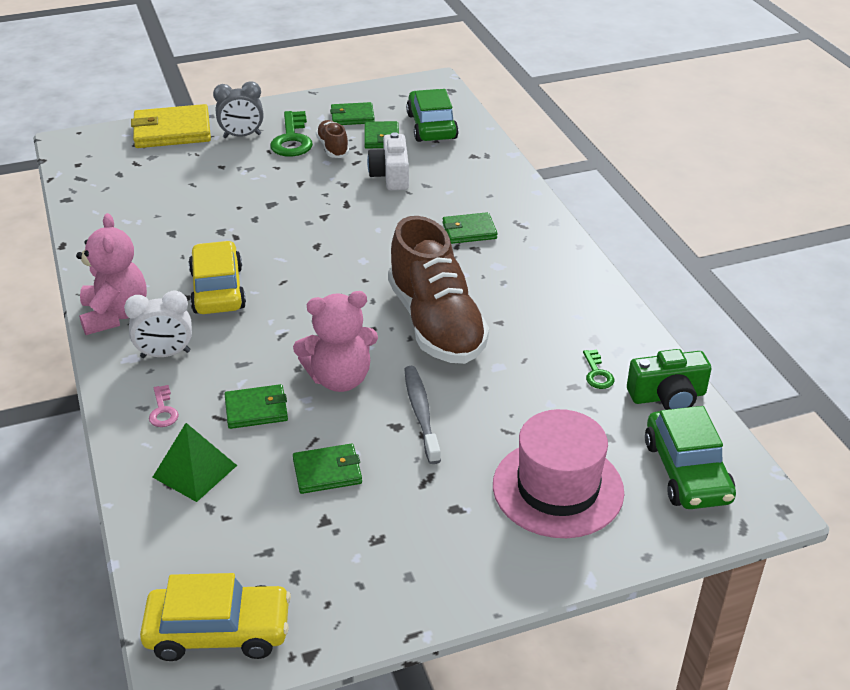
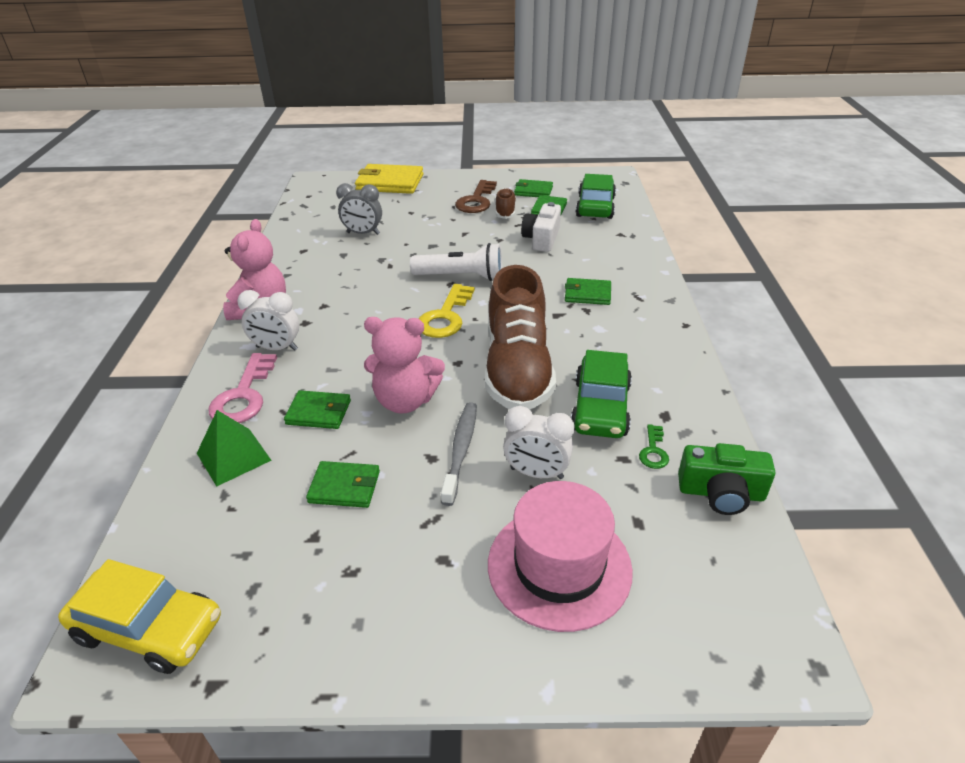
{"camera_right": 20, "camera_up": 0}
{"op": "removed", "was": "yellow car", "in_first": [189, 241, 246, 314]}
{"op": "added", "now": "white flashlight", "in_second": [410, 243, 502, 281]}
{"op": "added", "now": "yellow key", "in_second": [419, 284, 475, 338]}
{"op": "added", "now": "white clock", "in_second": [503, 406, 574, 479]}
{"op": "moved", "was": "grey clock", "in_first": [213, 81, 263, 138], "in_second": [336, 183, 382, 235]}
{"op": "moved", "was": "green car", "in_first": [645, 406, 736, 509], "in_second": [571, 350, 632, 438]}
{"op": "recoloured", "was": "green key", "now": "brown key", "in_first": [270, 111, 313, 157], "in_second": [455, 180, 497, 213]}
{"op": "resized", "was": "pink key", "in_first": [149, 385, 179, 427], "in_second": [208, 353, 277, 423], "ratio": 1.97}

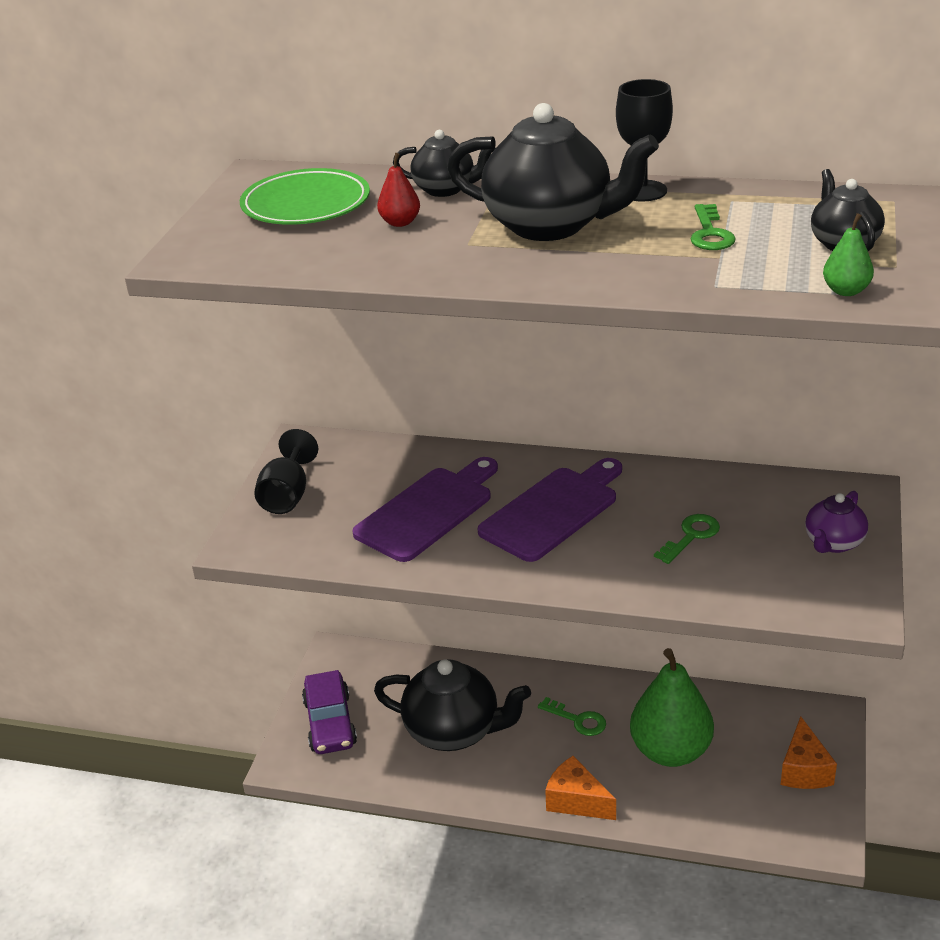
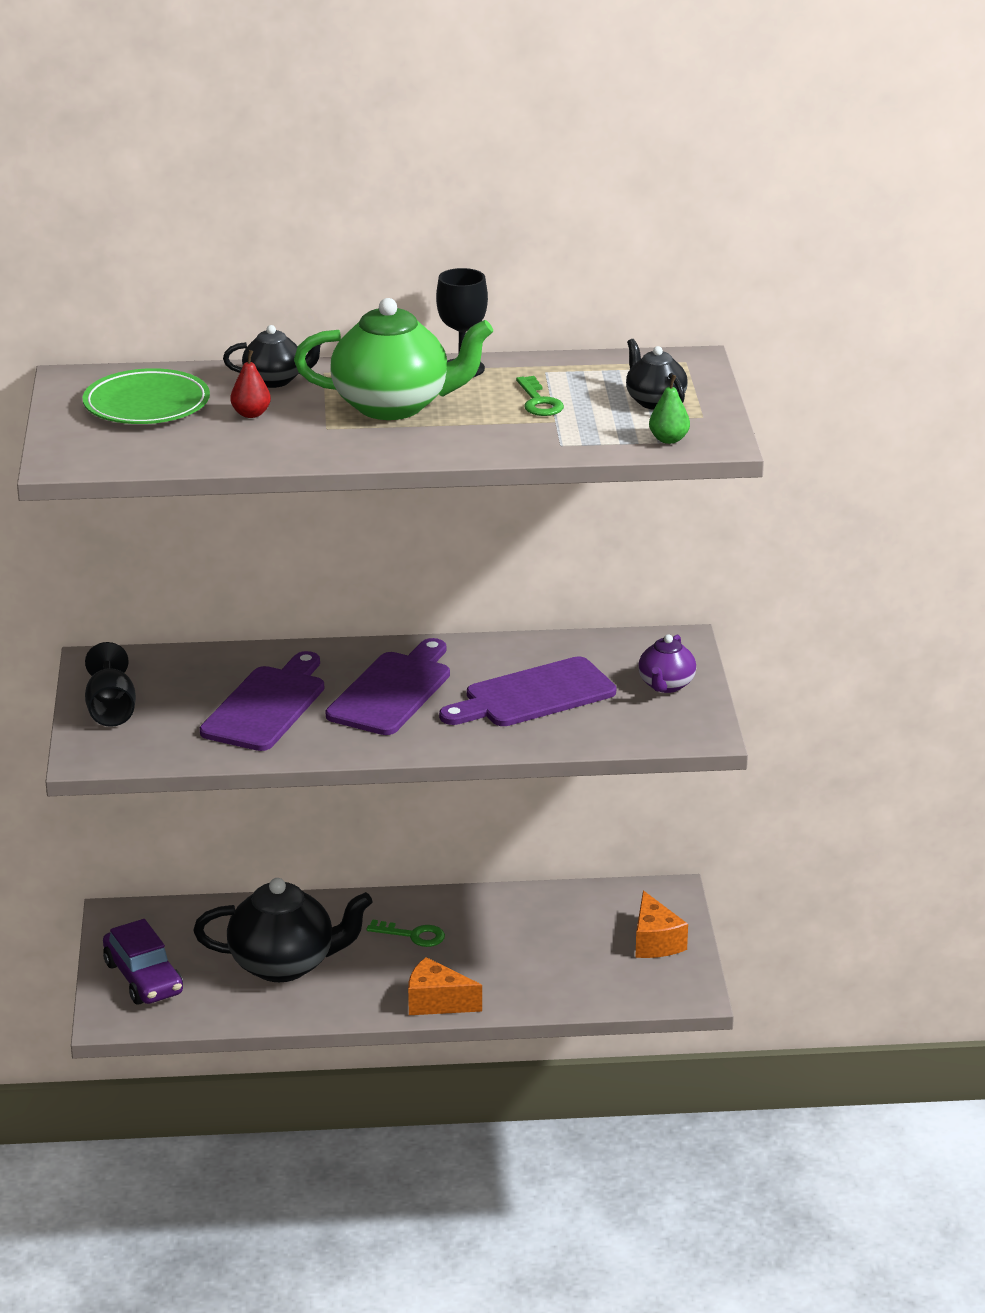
{"camera_right": -20, "camera_up": -5}
{"op": "removed", "was": "green pear", "in_first": [630, 648, 714, 767]}
{"op": "replaced", "was": "green key", "now": "purple cutting board", "in_first": [654, 514, 720, 564], "in_second": [439, 656, 616, 726]}
{"op": "recoloured", "was": "black teapot", "now": "green teapot", "in_first": [447, 103, 659, 241], "in_second": [294, 298, 493, 420]}

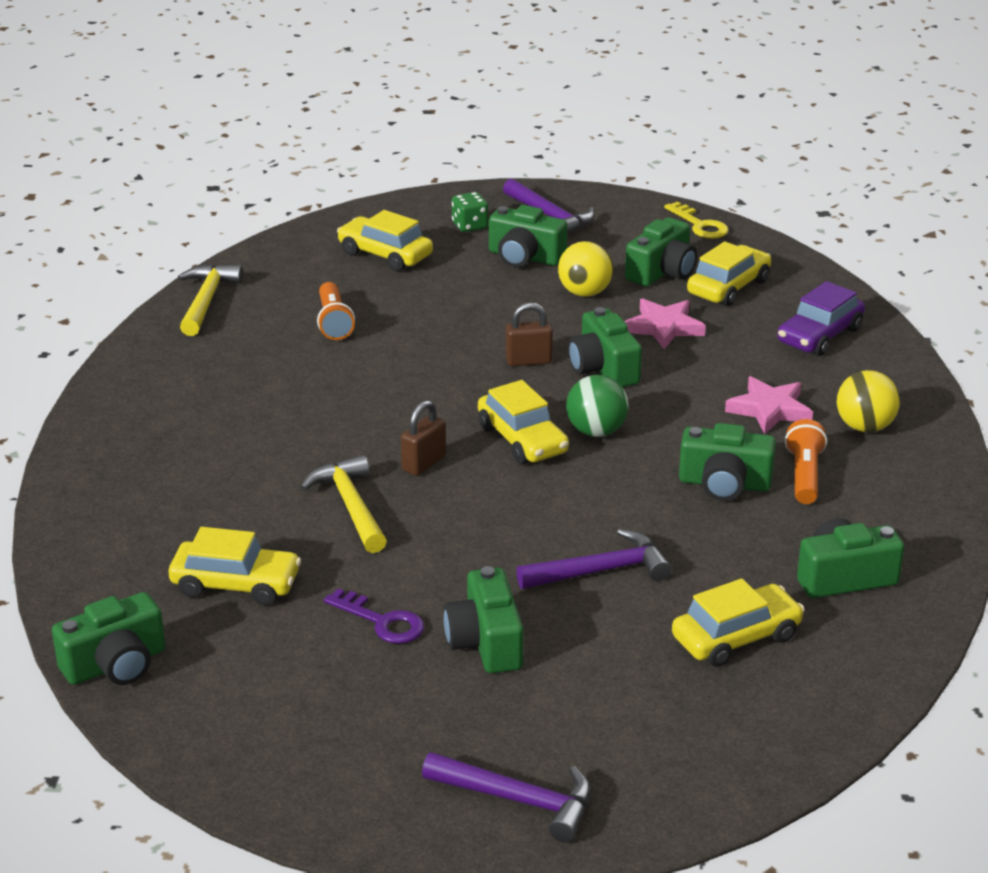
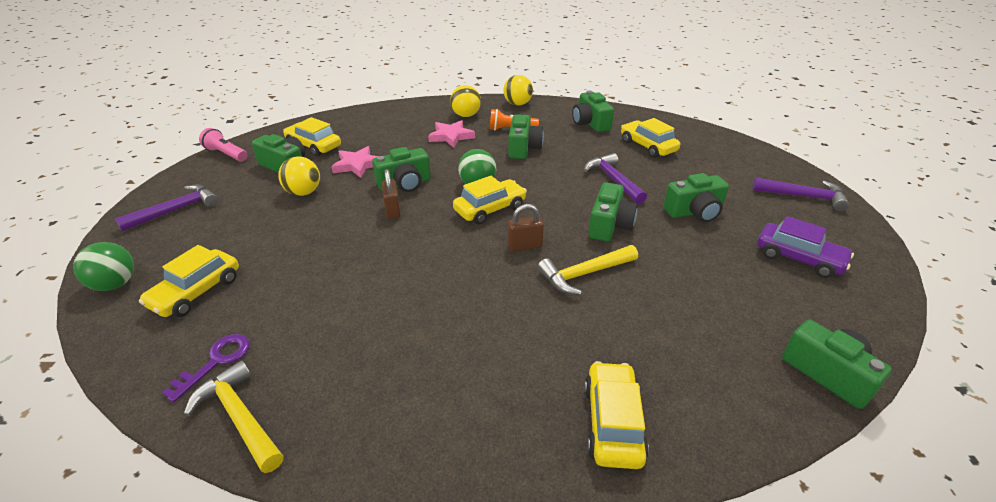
{"camera_right": -95, "camera_up": 5}
{"op": "removed", "was": "orange flashlight", "in_first": [317, 282, 355, 340]}
{"op": "removed", "was": "green dice", "in_first": [452, 192, 488, 232]}
{"op": "added", "now": "green ball", "in_second": [73, 242, 134, 291]}
{"op": "added", "now": "yellow ball", "in_second": [503, 75, 533, 106]}
{"op": "moved", "was": "yellow car", "in_first": [169, 527, 301, 605], "in_second": [584, 361, 649, 469]}
{"op": "moved", "was": "purple key", "in_first": [324, 588, 424, 644], "in_second": [162, 334, 250, 403]}
{"op": "moved", "was": "green camera", "in_first": [489, 205, 567, 267], "in_second": [588, 182, 637, 242]}
{"op": "moved", "was": "purple car", "in_first": [777, 281, 865, 356], "in_second": [757, 216, 854, 278]}
{"op": "replaced", "was": "yellow key", "now": "pink flashlight", "in_first": [664, 202, 729, 239], "in_second": [199, 128, 247, 162]}
{"op": "turned", "was": "yellow hammer", "in_first": [178, 264, 243, 336], "in_second": [184, 360, 283, 473], "clockwise": 45}
{"op": "turned", "was": "brown padlock", "in_first": [401, 400, 446, 476], "in_second": [507, 204, 544, 251], "clockwise": -45}
{"op": "turned", "was": "purple hammer", "in_first": [422, 752, 592, 842], "in_second": [753, 178, 849, 211], "clockwise": 90}

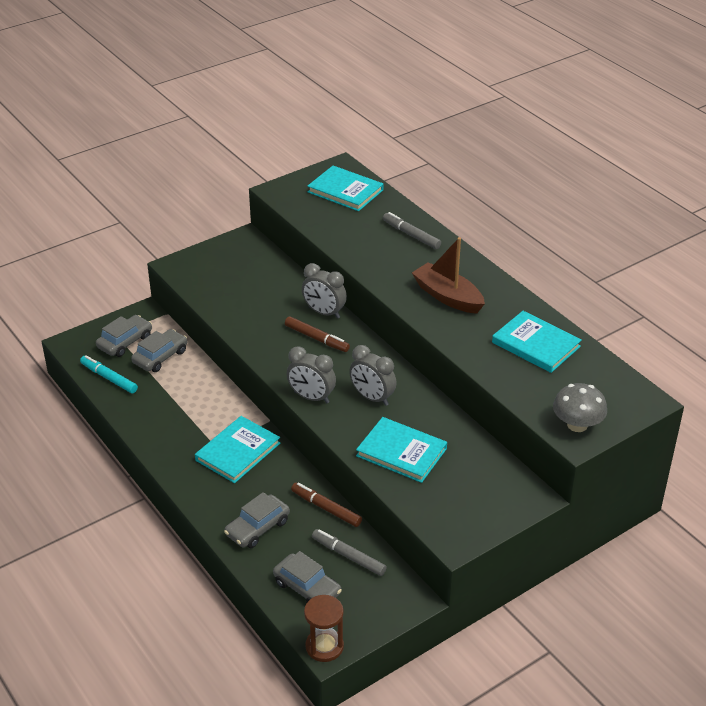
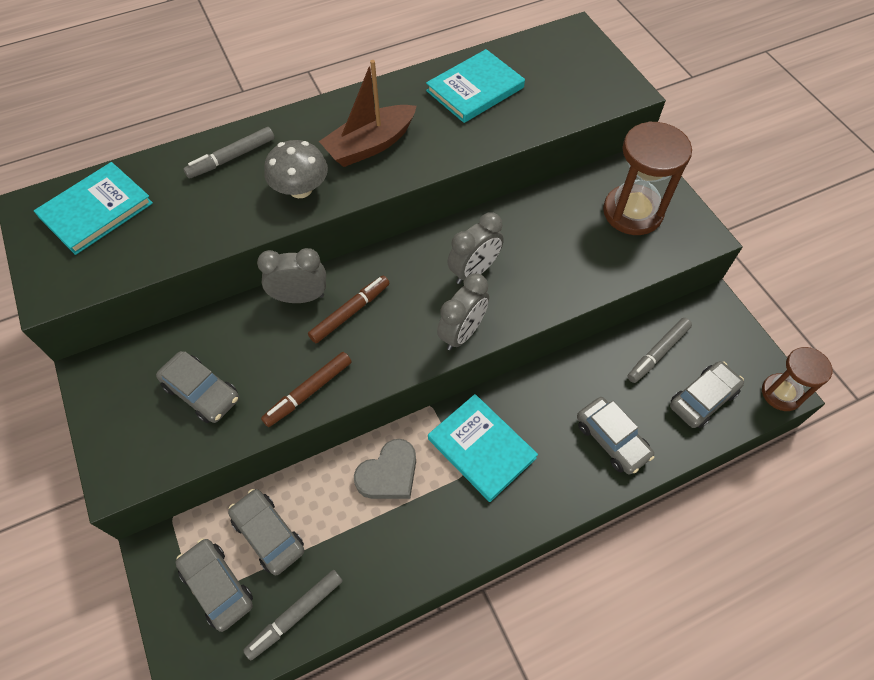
{"camera_right": -80, "camera_up": 20}
{"op": "removed", "was": "turquoise book", "in_first": [356, 417, 447, 483]}
{"op": "added", "now": "grey car", "in_second": [156, 351, 239, 423]}
{"op": "added", "now": "grey heart", "in_second": [354, 439, 416, 499]}
{"op": "added", "now": "brown hourglass", "in_second": [603, 121, 692, 235]}
{"op": "moved", "was": "brown marker", "in_first": [291, 483, 362, 527], "in_second": [261, 352, 352, 427]}
{"op": "moved", "was": "grey mushroom", "in_first": [553, 383, 607, 432], "in_second": [264, 140, 328, 198]}
{"op": "recoloured", "was": "turquoise marker", "now": "grey marker", "in_first": [80, 355, 138, 393], "in_second": [243, 570, 342, 660]}
{"op": "turned", "was": "grey clock", "in_first": [302, 263, 347, 319], "in_second": [257, 248, 326, 303], "clockwise": -135}

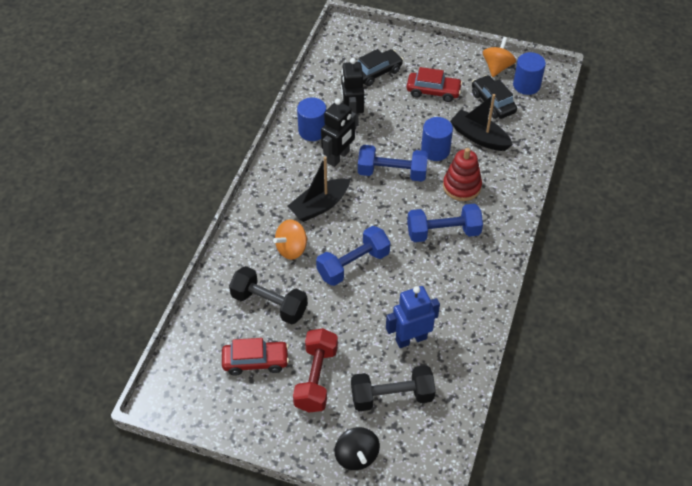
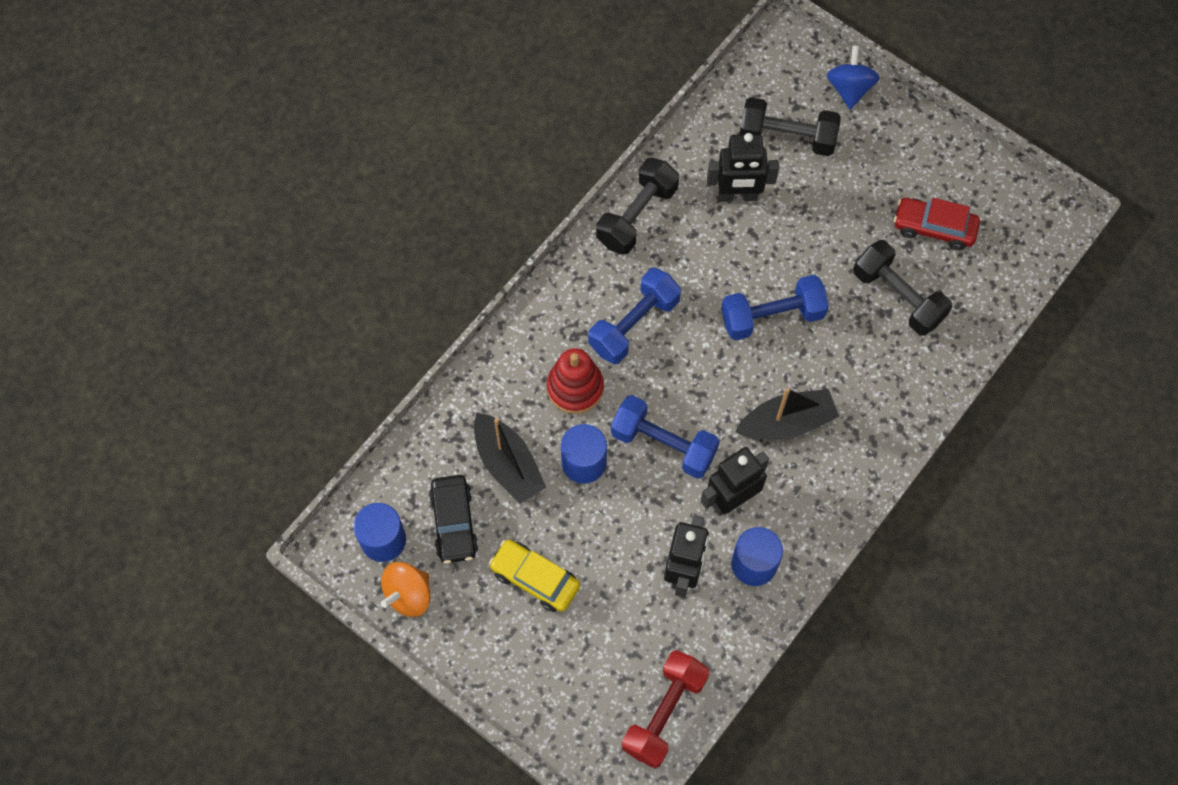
{"camera_right": -160, "camera_up": 15}
{"op": "removed", "was": "orange spinning top", "in_first": [273, 219, 307, 260]}
{"op": "removed", "was": "black car", "in_first": [358, 49, 403, 86]}
{"op": "added", "now": "black dumbbell", "in_second": [596, 158, 679, 255]}
{"op": "moved", "was": "red dumbbell", "in_first": [293, 328, 338, 412], "in_second": [622, 650, 710, 768]}
{"op": "recoloured", "was": "black spinning top", "now": "blue spinning top", "in_first": [334, 427, 380, 470], "in_second": [827, 45, 880, 109]}
{"op": "recoloured", "was": "blue robot", "now": "black robot", "in_first": [386, 286, 440, 348], "in_second": [707, 133, 779, 202]}
{"op": "recoloured", "was": "red car", "now": "yellow car", "in_first": [407, 67, 463, 102], "in_second": [489, 539, 580, 612]}
{"op": "turned", "was": "blue dumbbell", "in_first": [407, 204, 483, 242], "in_second": [588, 268, 681, 364], "clockwise": -60}

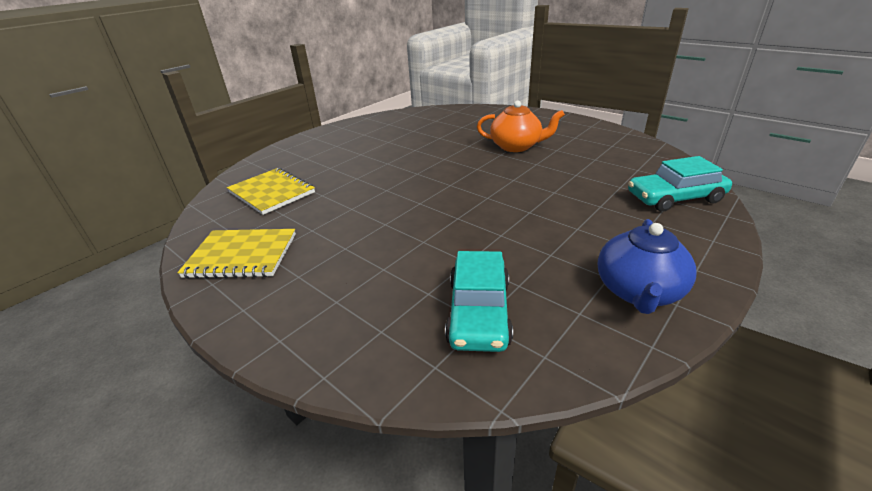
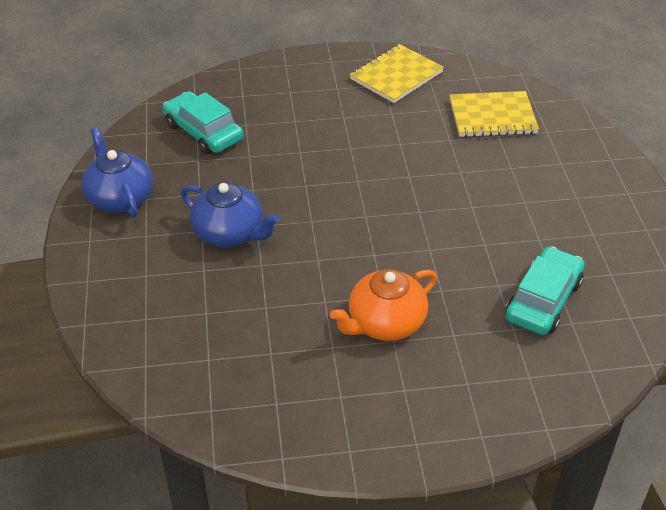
{"camera_right": 130, "camera_up": 10}
{"op": "added", "now": "blue teapot", "in_second": [181, 182, 280, 247]}
{"op": "moved", "was": "turquoise car", "in_first": [628, 156, 732, 212], "in_second": [505, 246, 585, 335]}

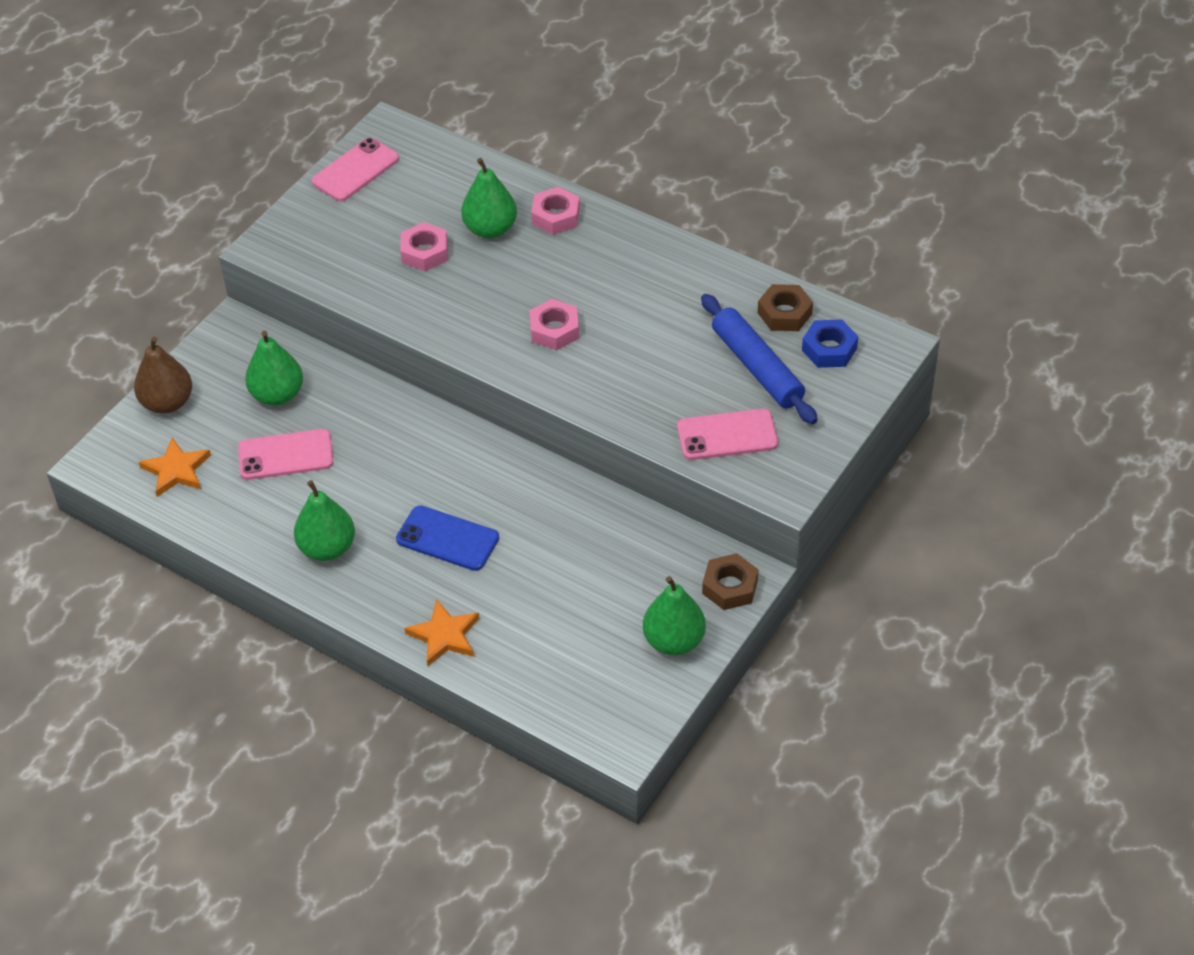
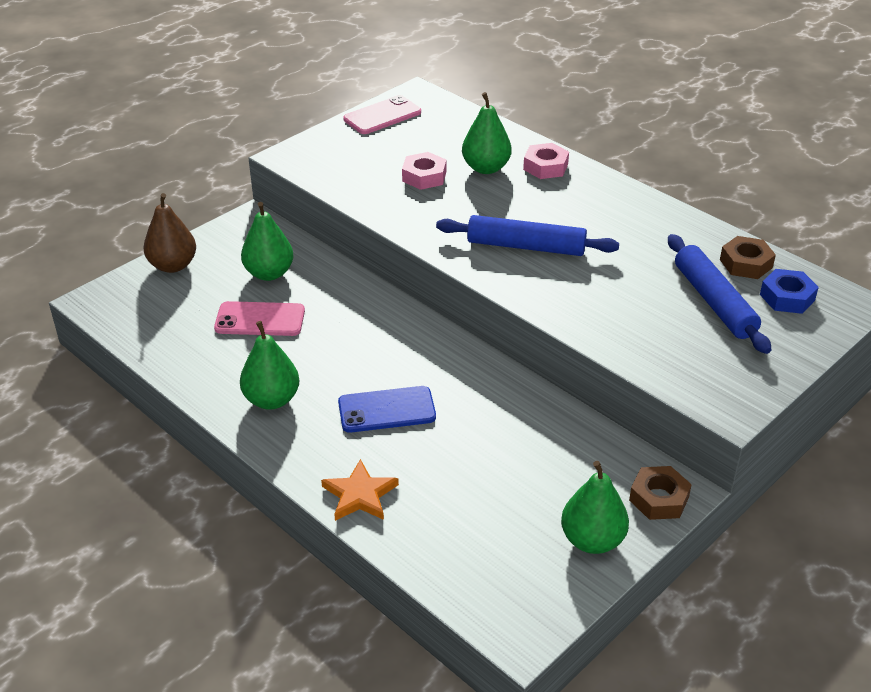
{"camera_right": 10, "camera_up": -10}
{"op": "removed", "was": "orange star", "in_first": [139, 437, 211, 497]}
{"op": "removed", "was": "pink phone", "in_first": [677, 409, 778, 460]}
{"op": "replaced", "was": "pink nut", "now": "blue rolling pin", "in_first": [529, 299, 579, 350], "in_second": [436, 215, 619, 256]}
{"op": "turned", "was": "blue phone", "in_first": [396, 505, 499, 571], "in_second": [338, 386, 436, 433], "clockwise": -45}

